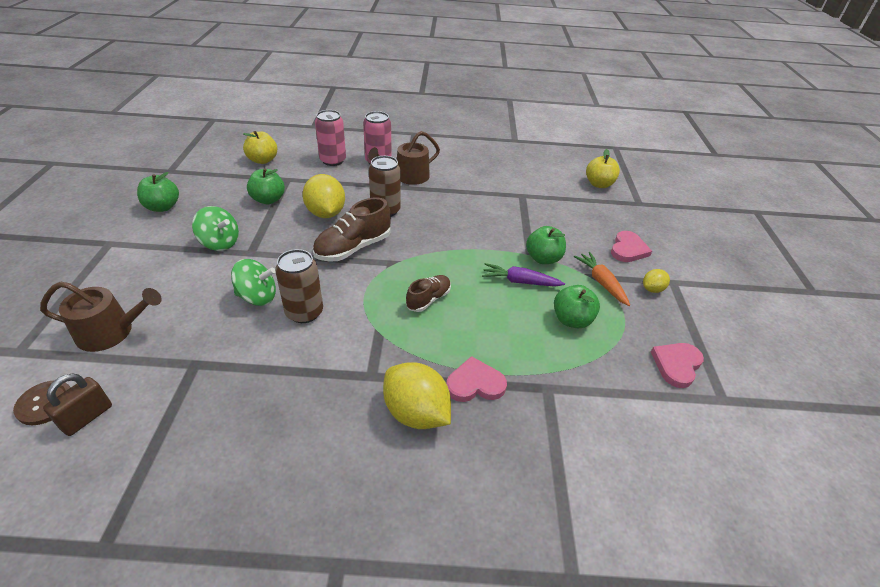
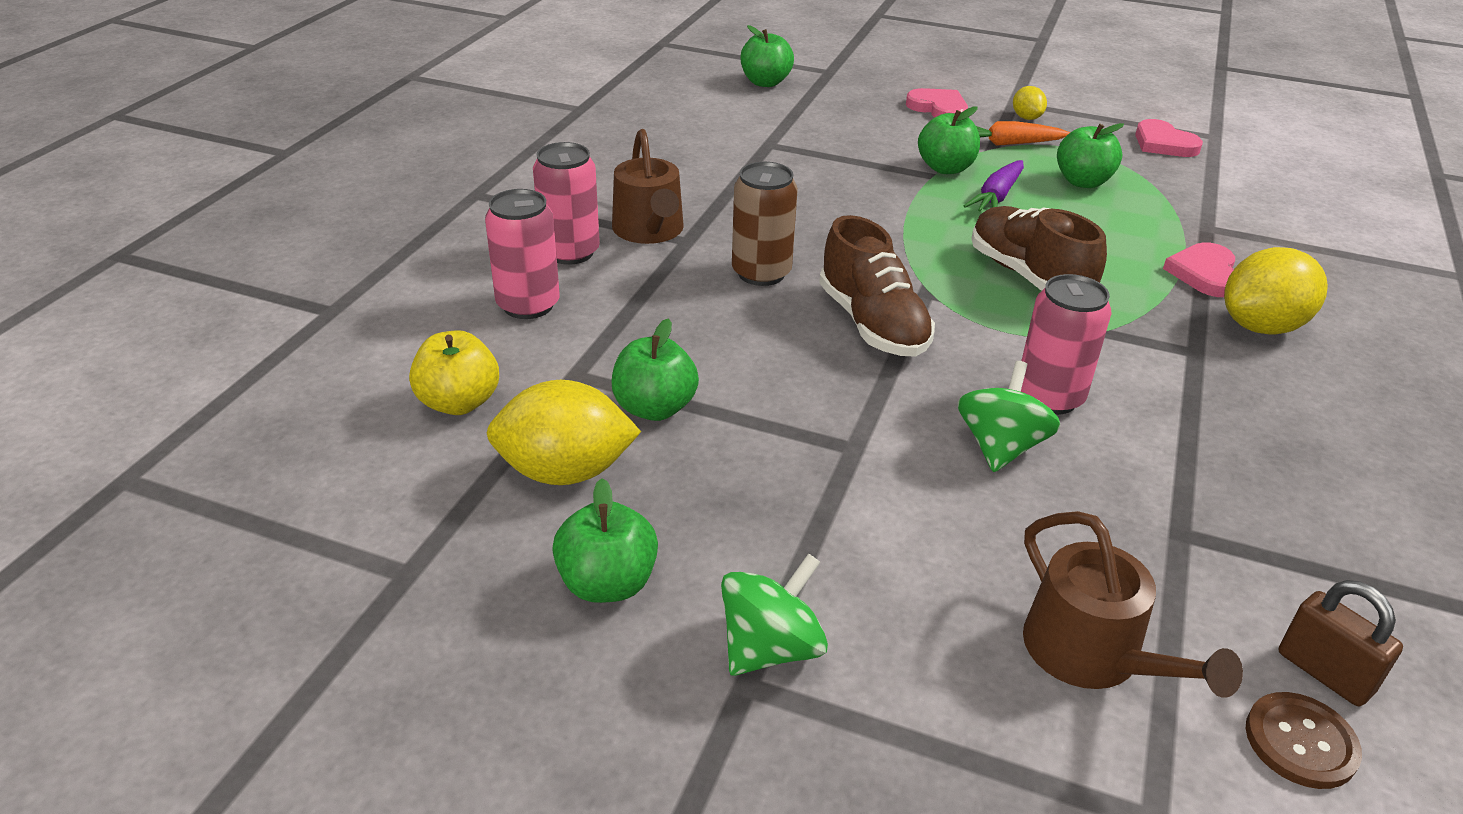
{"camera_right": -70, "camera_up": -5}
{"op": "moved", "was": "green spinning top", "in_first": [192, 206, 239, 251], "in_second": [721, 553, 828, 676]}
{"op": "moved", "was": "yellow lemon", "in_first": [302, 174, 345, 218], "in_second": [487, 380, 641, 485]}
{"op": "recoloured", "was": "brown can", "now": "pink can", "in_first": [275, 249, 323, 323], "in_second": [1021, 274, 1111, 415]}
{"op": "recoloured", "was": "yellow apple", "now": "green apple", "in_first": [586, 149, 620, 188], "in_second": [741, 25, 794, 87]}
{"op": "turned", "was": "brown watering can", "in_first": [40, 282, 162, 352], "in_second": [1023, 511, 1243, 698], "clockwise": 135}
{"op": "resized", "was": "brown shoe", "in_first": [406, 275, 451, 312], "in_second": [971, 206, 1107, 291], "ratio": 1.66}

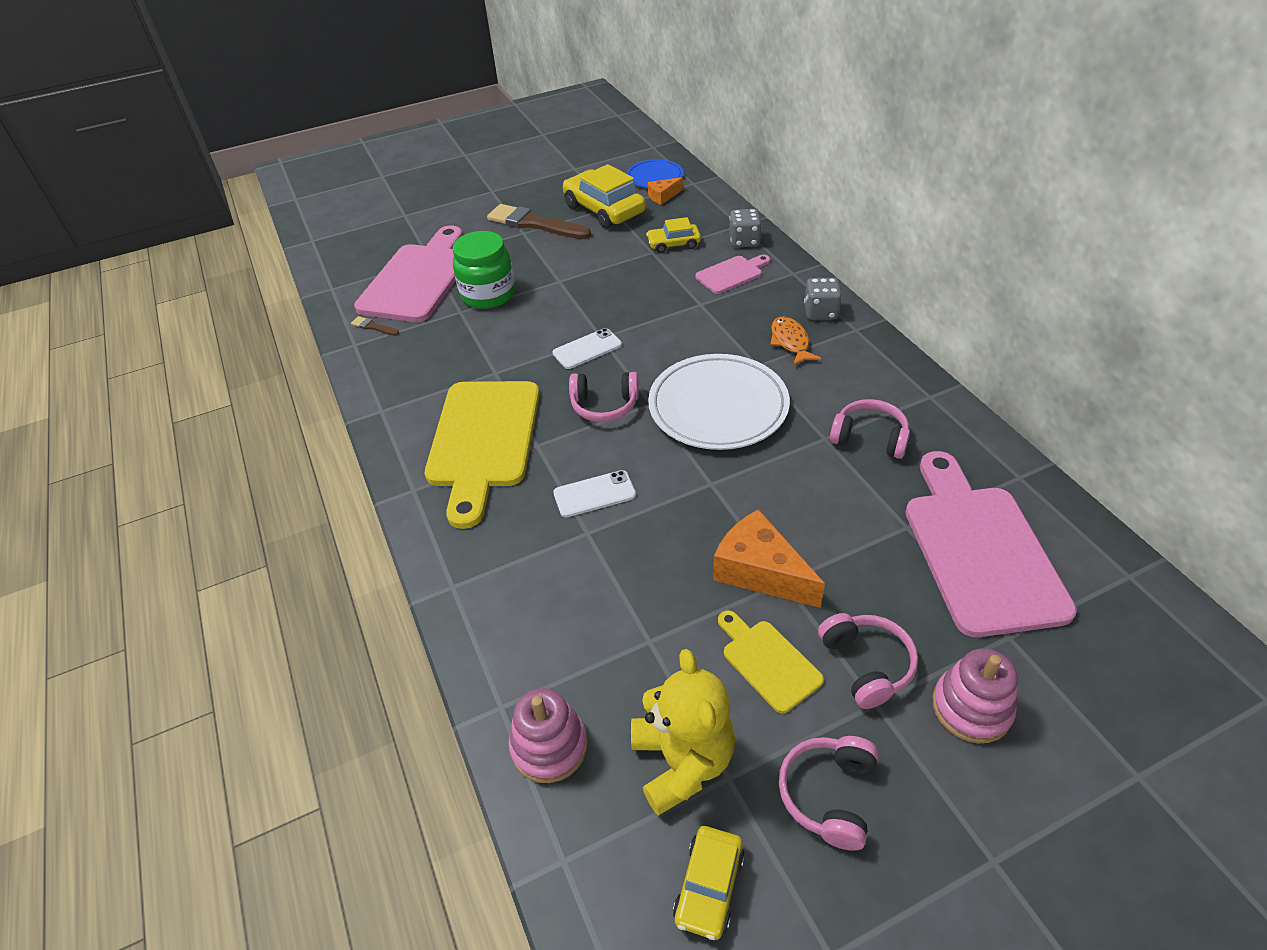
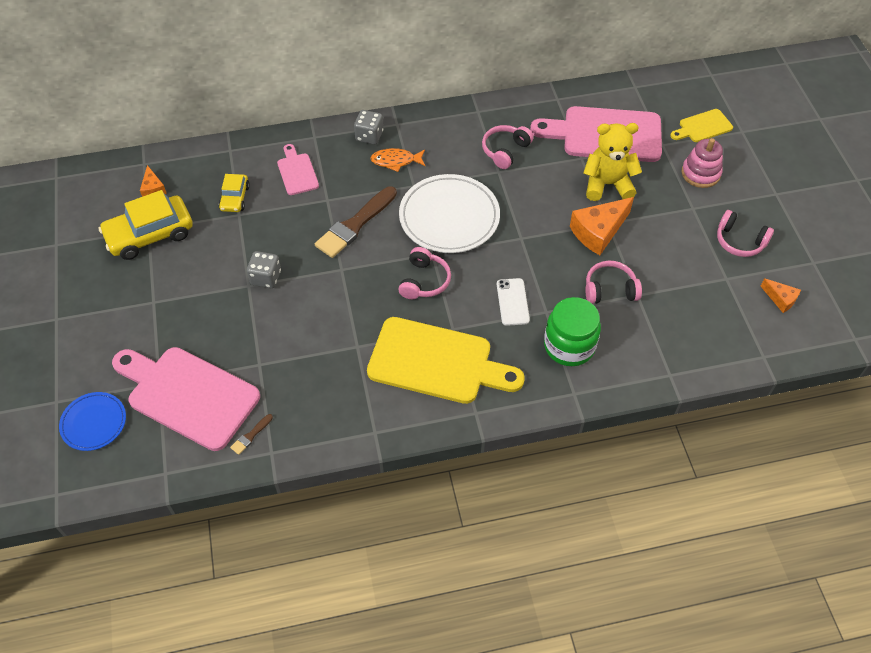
{"camera_right": -80, "camera_up": 10}
{"op": "removed", "was": "pink stacking toy", "in_first": [509, 688, 588, 783]}
{"op": "removed", "was": "white phone", "in_first": [553, 328, 622, 369]}
{"op": "moved", "was": "green jar", "in_first": [453, 231, 515, 309], "in_second": [544, 297, 601, 366]}
{"op": "moved", "was": "brown brush", "in_first": [487, 204, 591, 239], "in_second": [315, 186, 397, 258]}
{"op": "moved", "was": "blue plate", "in_first": [626, 159, 683, 188], "in_second": [59, 392, 126, 451]}
{"op": "moved", "was": "yellow teddy bear", "in_first": [631, 649, 735, 816], "in_second": [583, 123, 642, 201]}
{"op": "moved", "was": "yellow cutting board", "in_first": [718, 610, 824, 713], "in_second": [670, 109, 733, 142]}
{"op": "moved", "was": "grey dice", "in_first": [729, 209, 762, 248], "in_second": [247, 251, 281, 288]}
{"op": "moved", "was": "pink headphones", "in_first": [818, 613, 918, 709], "in_second": [586, 261, 642, 304]}
{"op": "replaced", "was": "yellow car", "now": "orange cheese", "in_first": [673, 826, 745, 940], "in_second": [761, 278, 801, 313]}

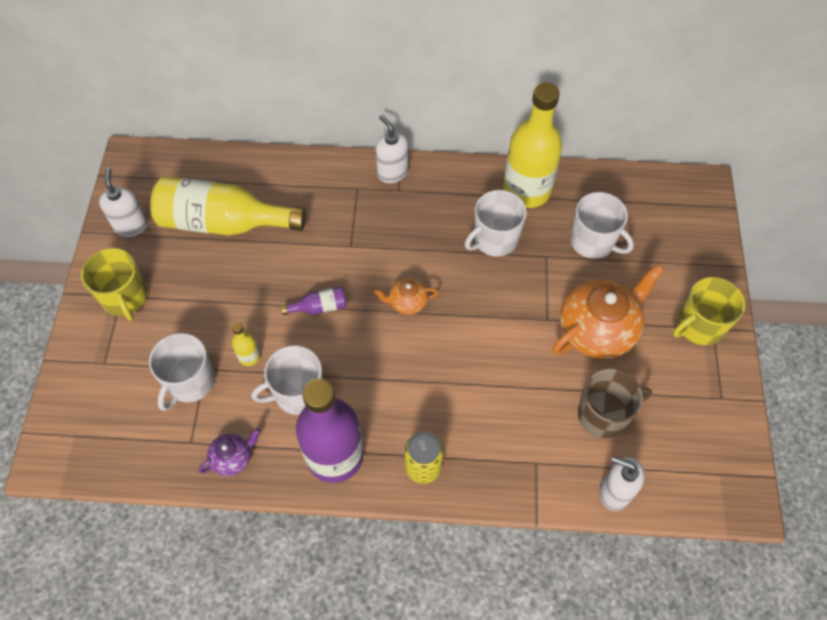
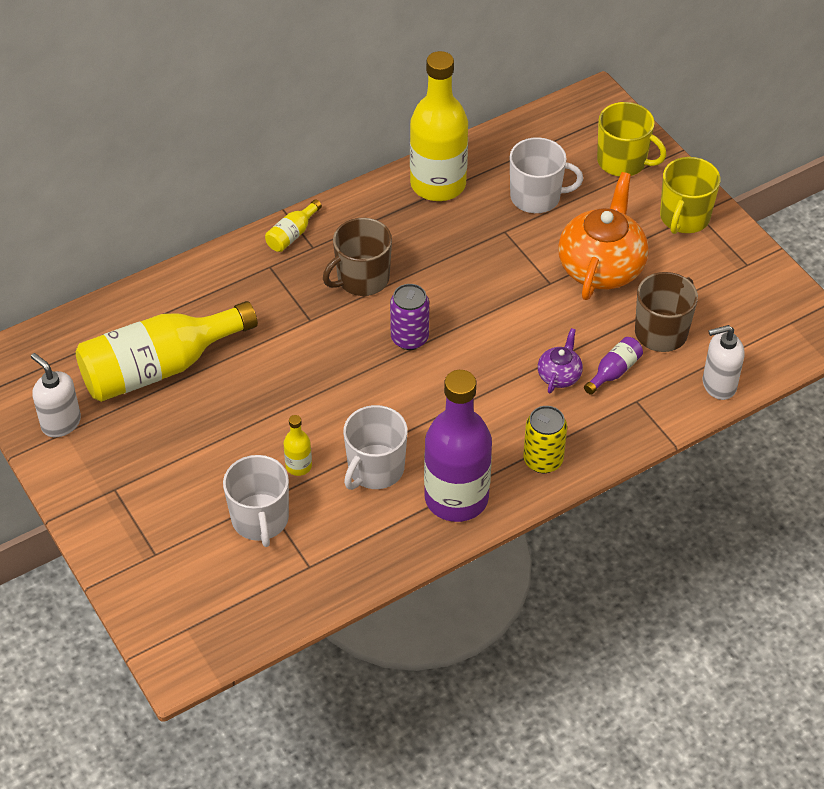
{"camera_right": -35, "camera_up": -10}
{"op": "removed", "was": "white mug", "in_first": [465, 190, 527, 257]}
{"op": "added", "now": "brown mug", "in_second": [323, 218, 392, 296]}
{"op": "moved", "was": "yellow mug", "in_first": [81, 248, 147, 321], "in_second": [597, 102, 667, 176]}
{"op": "moved", "was": "purple teapot", "in_first": [198, 428, 260, 476], "in_second": [538, 328, 583, 393]}
{"op": "moved", "was": "purple bottle", "in_first": [281, 286, 347, 315], "in_second": [584, 337, 643, 395]}
{"op": "replaced", "was": "orange teapot", "now": "purple can", "in_first": [374, 278, 438, 315], "in_second": [390, 284, 429, 350]}
{"op": "replaced", "was": "white soap dispenser", "now": "yellow bottle", "in_first": [376, 115, 408, 183], "in_second": [265, 199, 322, 252]}

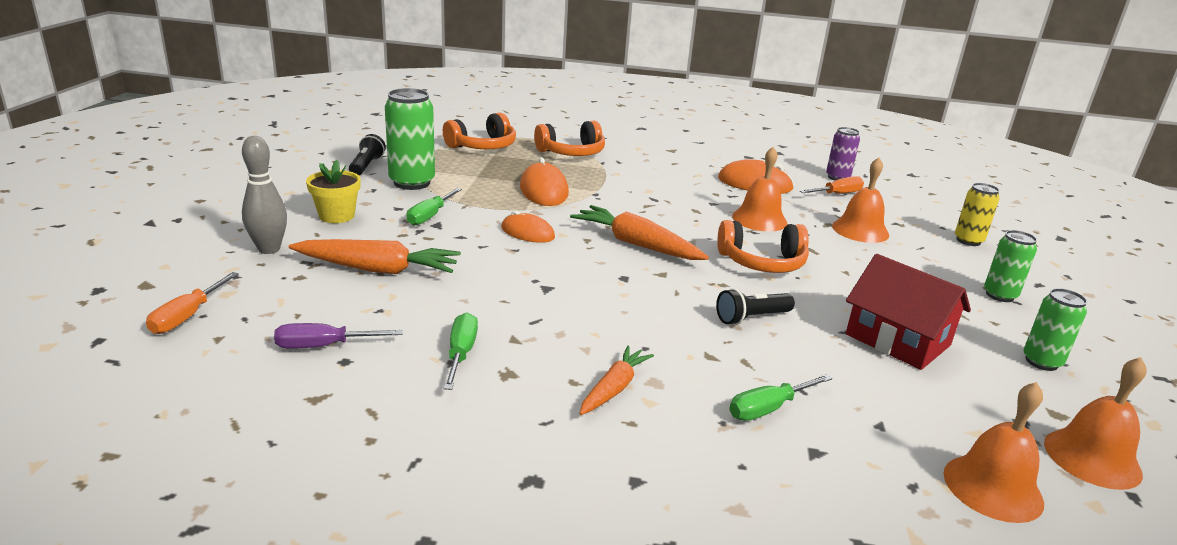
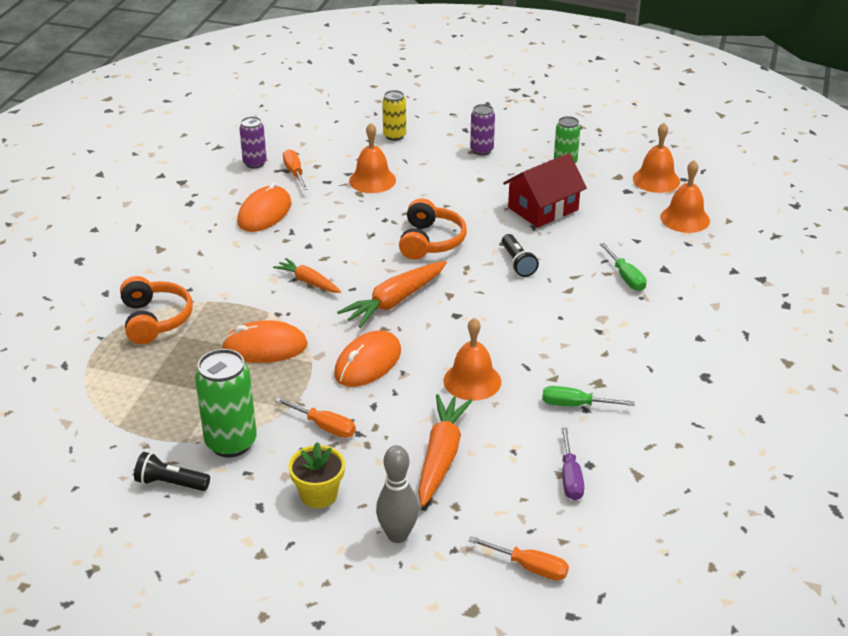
{"camera_right": -80, "camera_up": 10}
{"op": "removed", "was": "orange headphones", "in_first": [443, 112, 516, 149]}
{"op": "moved", "was": "orange carrot", "in_first": [579, 345, 654, 415], "in_second": [273, 258, 341, 293]}
{"op": "moved", "was": "orange bell", "in_first": [732, 147, 787, 232], "in_second": [443, 318, 501, 401]}
{"op": "recoloured", "was": "green screwdriver", "now": "orange screwdriver", "in_first": [407, 188, 462, 226], "in_second": [275, 397, 356, 438]}
{"op": "recoloured", "was": "green can", "now": "purple can", "in_first": [984, 230, 1037, 302], "in_second": [470, 104, 495, 155]}
{"op": "resized", "was": "orange mouse", "in_first": [501, 210, 555, 243], "in_second": [334, 331, 401, 387], "ratio": 1.51}

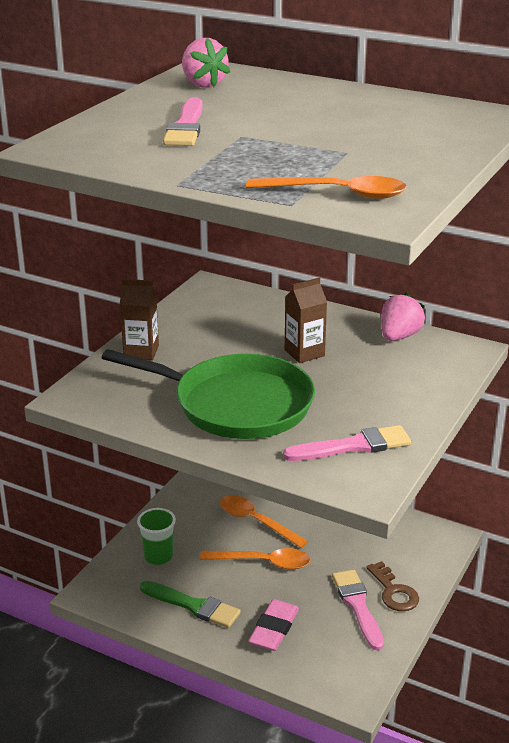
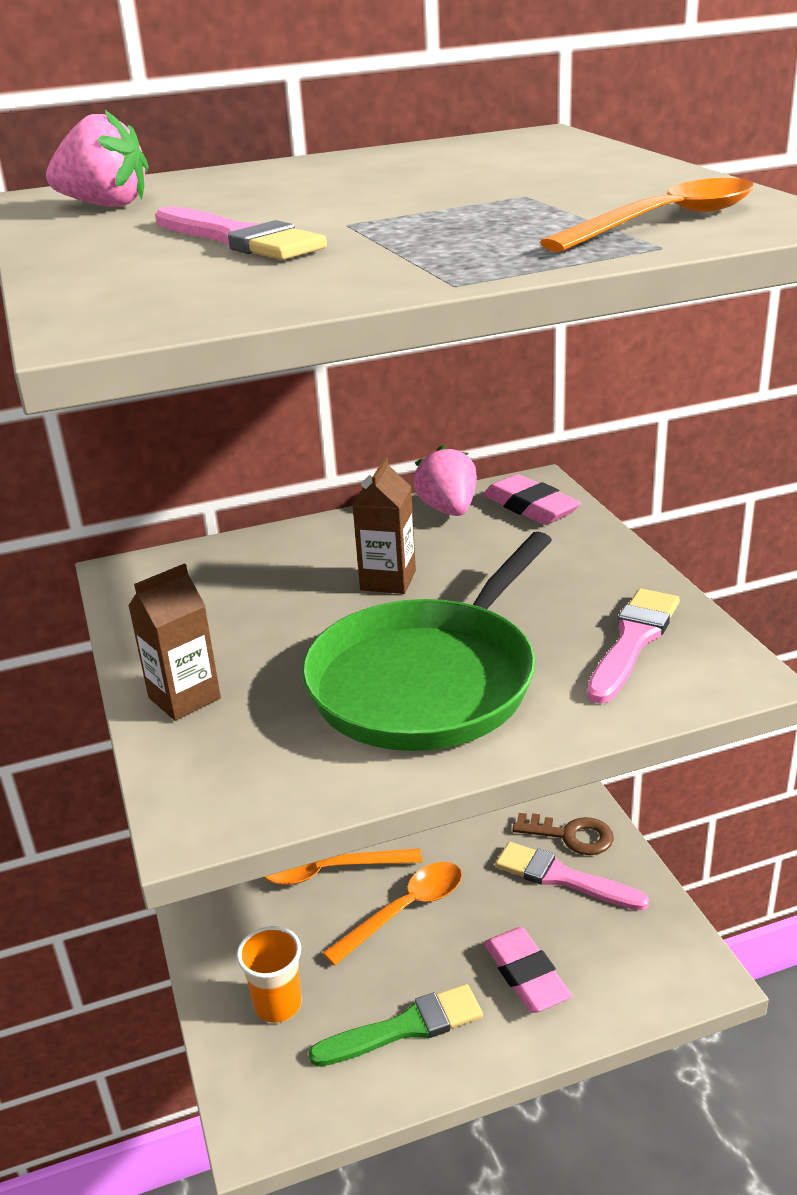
{"camera_right": -45, "camera_up": 0}
{"op": "added", "now": "pink eraser", "in_second": [483, 474, 581, 525]}
{"op": "recoloured", "was": "green cup", "now": "orange cup", "in_first": [137, 508, 176, 565], "in_second": [237, 926, 301, 1023]}
{"op": "turned", "was": "green pan", "in_first": [102, 349, 315, 439], "in_second": [302, 532, 552, 751], "clockwise": 150}

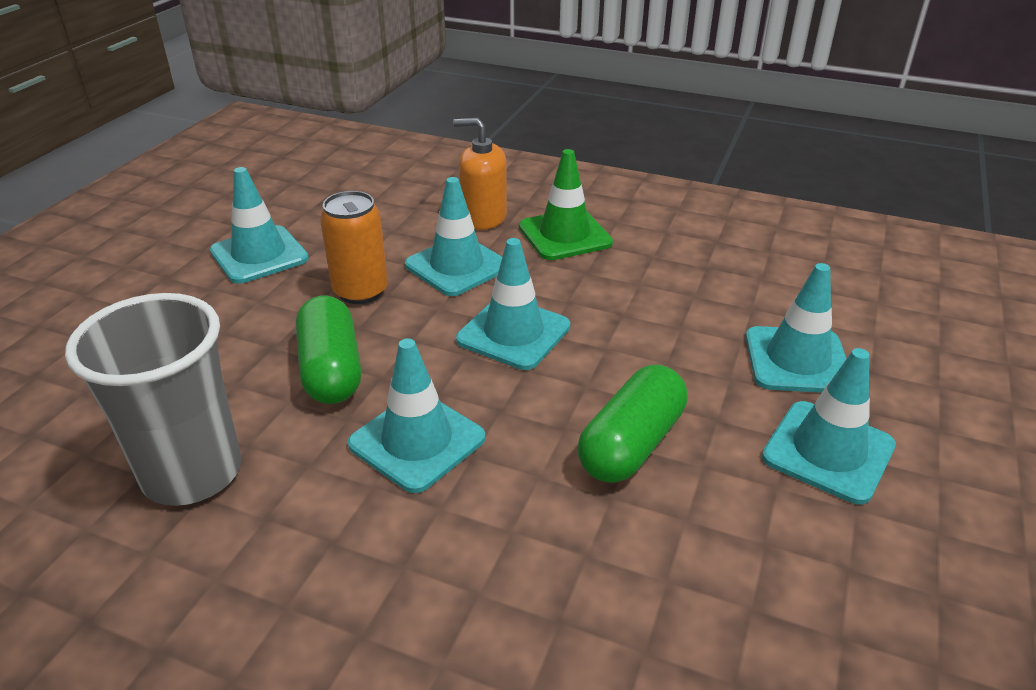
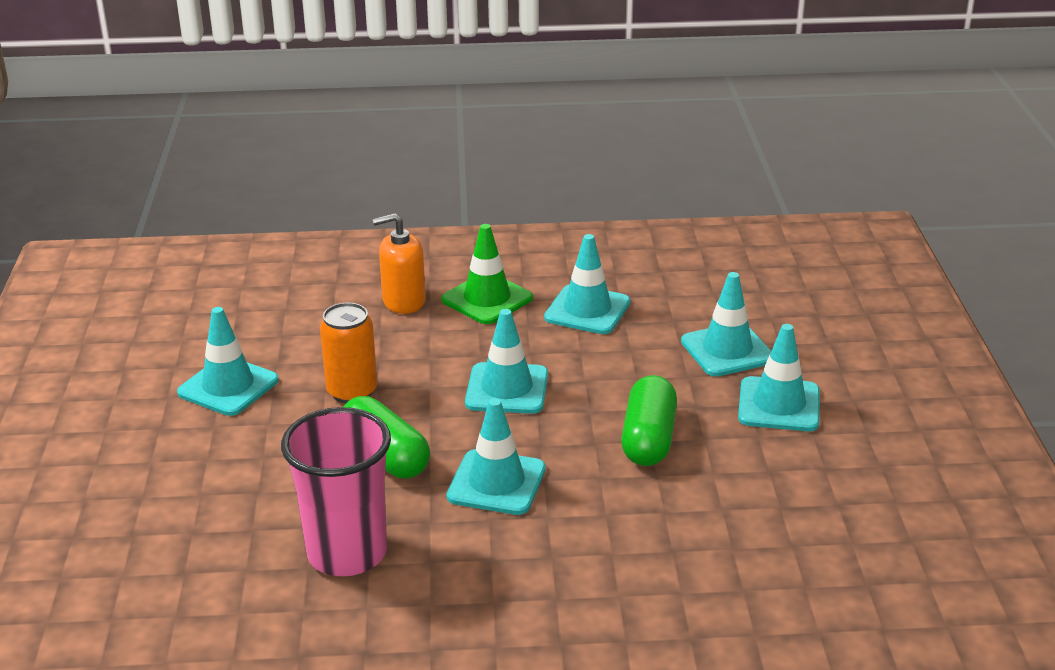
{"camera_right": -25, "camera_up": -5}
{"op": "moved", "was": "turquoise traffic cone", "in_first": [405, 177, 502, 296], "in_second": [544, 234, 630, 334]}
{"op": "recoloured", "was": "grey cup", "now": "pink cup", "in_first": [65, 293, 241, 506], "in_second": [281, 407, 391, 576]}

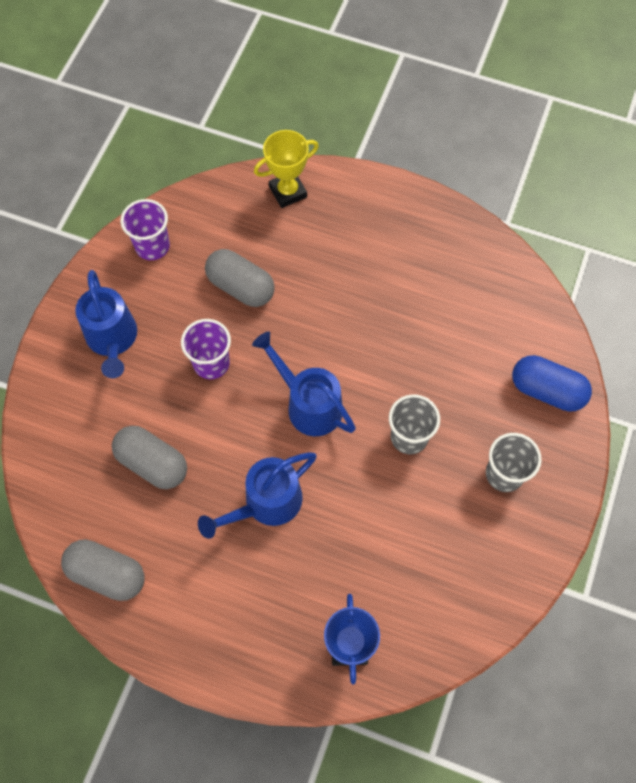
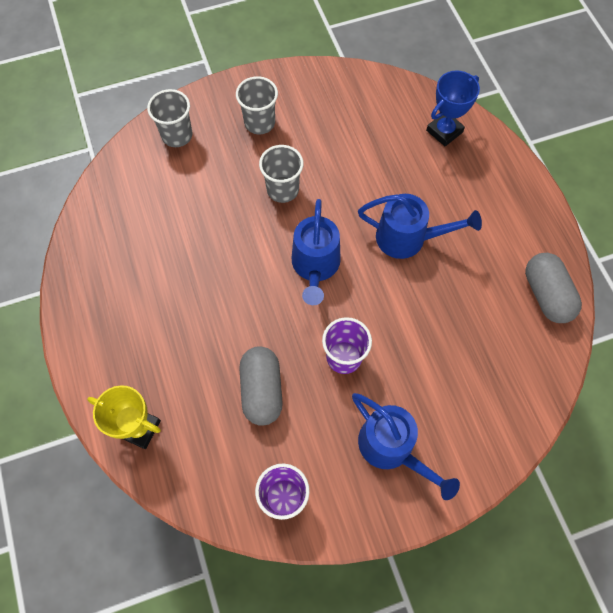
{"camera_right": -130, "camera_up": 0}
{"op": "removed", "was": "grey capsule", "in_first": [112, 426, 187, 489]}
{"op": "replaced", "was": "blue capsule", "now": "grey cup", "in_first": [512, 355, 592, 412], "in_second": [147, 89, 192, 147]}
{"op": "turned", "was": "blue watering can", "in_first": [75, 270, 137, 378], "in_second": [352, 393, 460, 500], "clockwise": 105}

